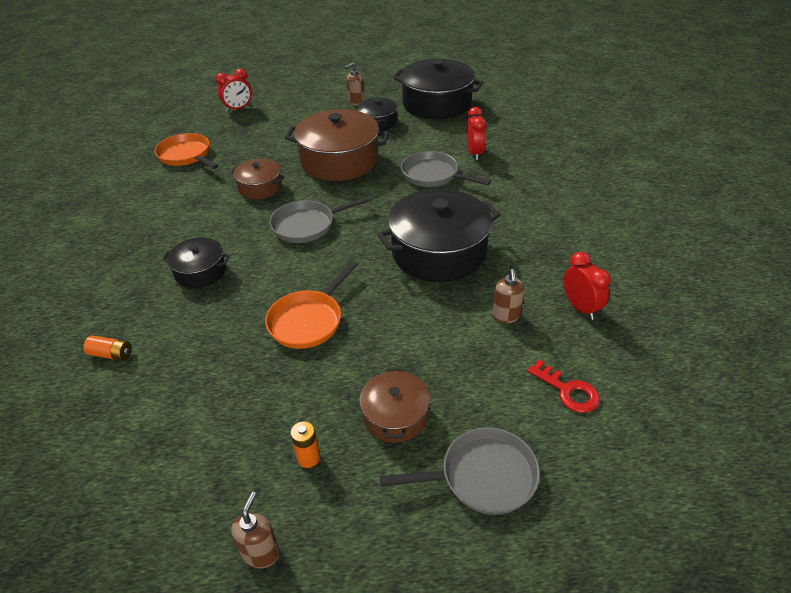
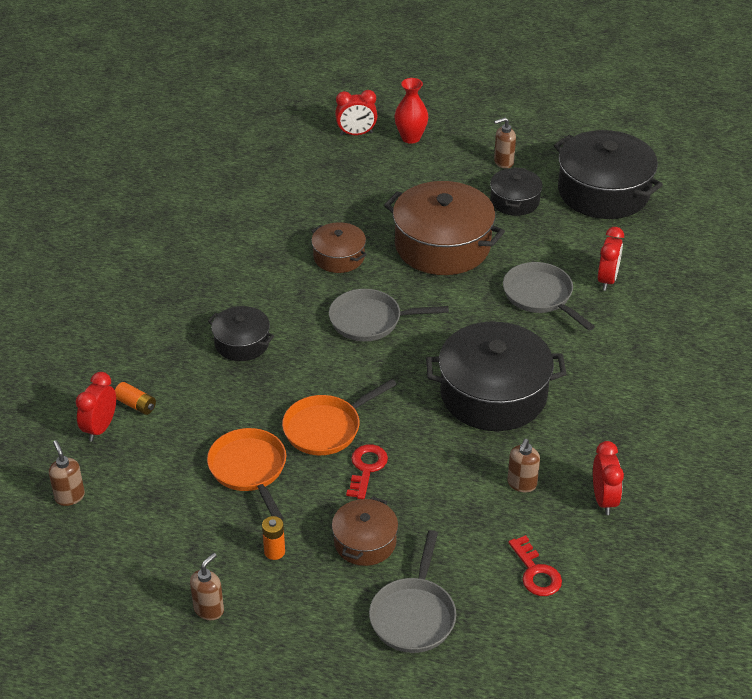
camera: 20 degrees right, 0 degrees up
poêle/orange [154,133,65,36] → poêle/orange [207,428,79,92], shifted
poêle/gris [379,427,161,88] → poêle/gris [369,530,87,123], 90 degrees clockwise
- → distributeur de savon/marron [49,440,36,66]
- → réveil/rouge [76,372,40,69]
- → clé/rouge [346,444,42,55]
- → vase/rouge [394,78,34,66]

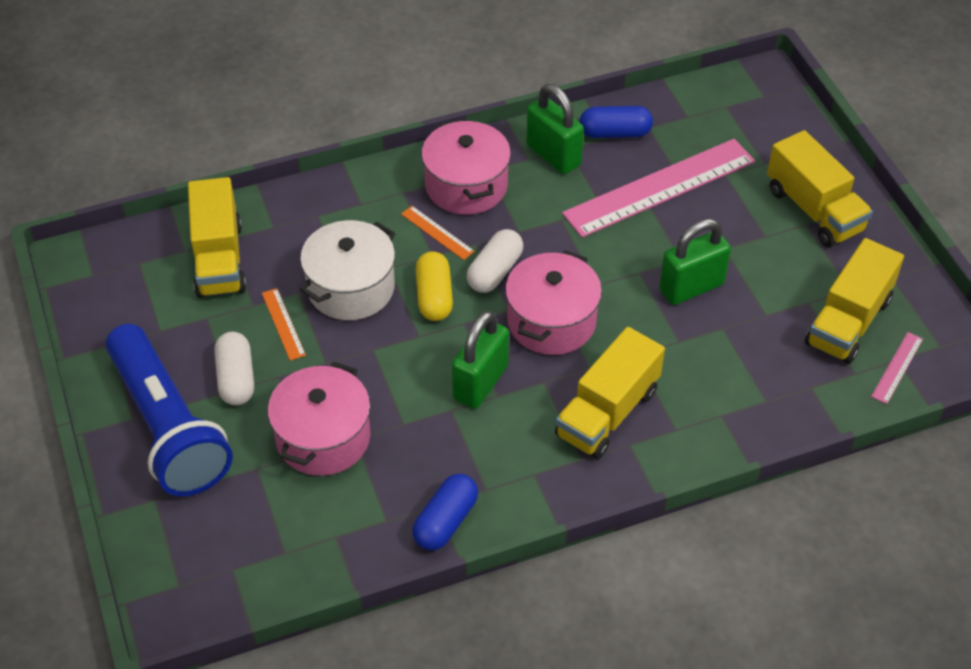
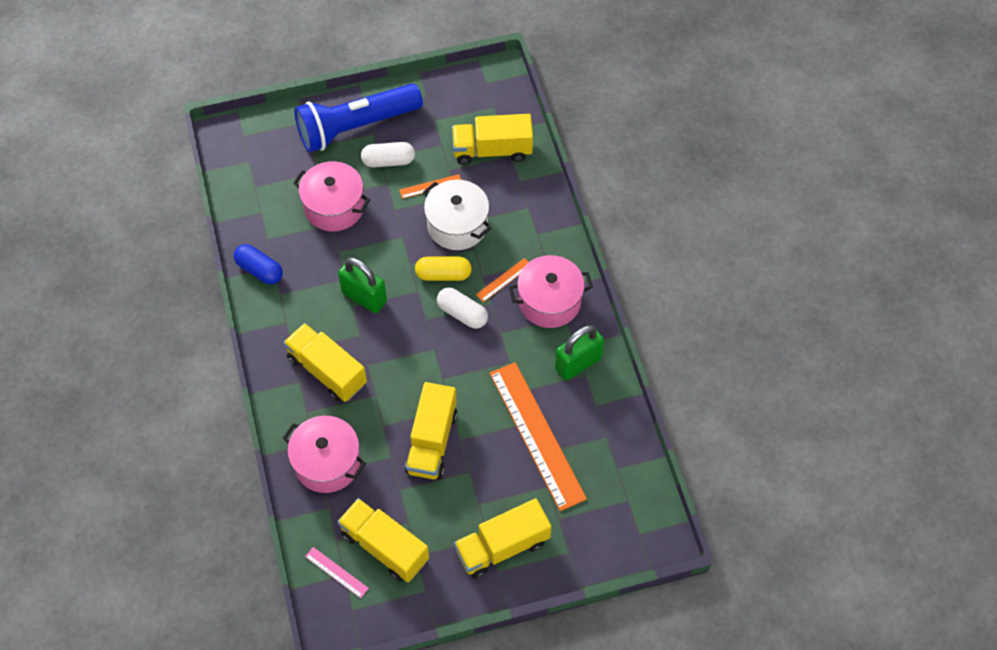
camera: 95 degrees right, 10 degrees up
marmite/rose [505,250,97,105] → marmite/rose [283,416,83,77], shifted
règle/rose [562,139,193,99] → règle/orange [490,362,97,149]
gélule/bleu [579,106,74,32] → -
cadenas/vert [659,219,72,86] → camion/jaune [405,382,53,97]

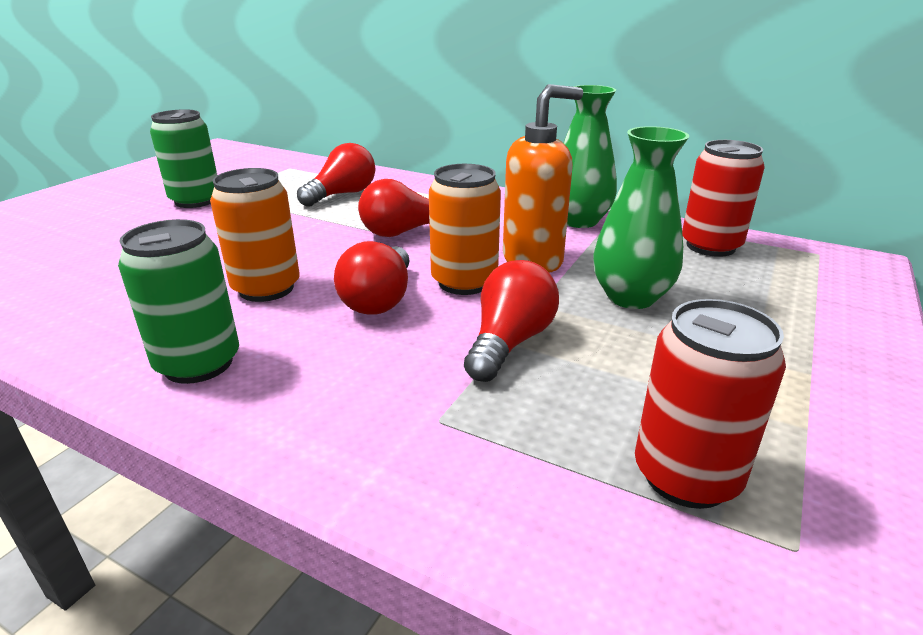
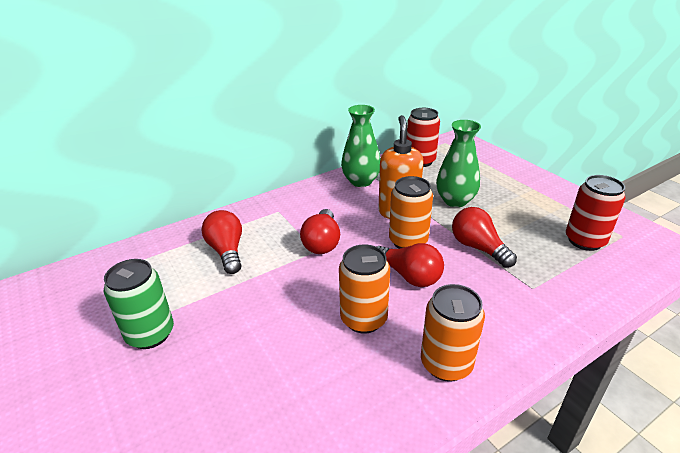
camera: 60 degrees left, 5 degrees up
canette/vert [118,219,121,165] → canette/orange [421,284,64,98]

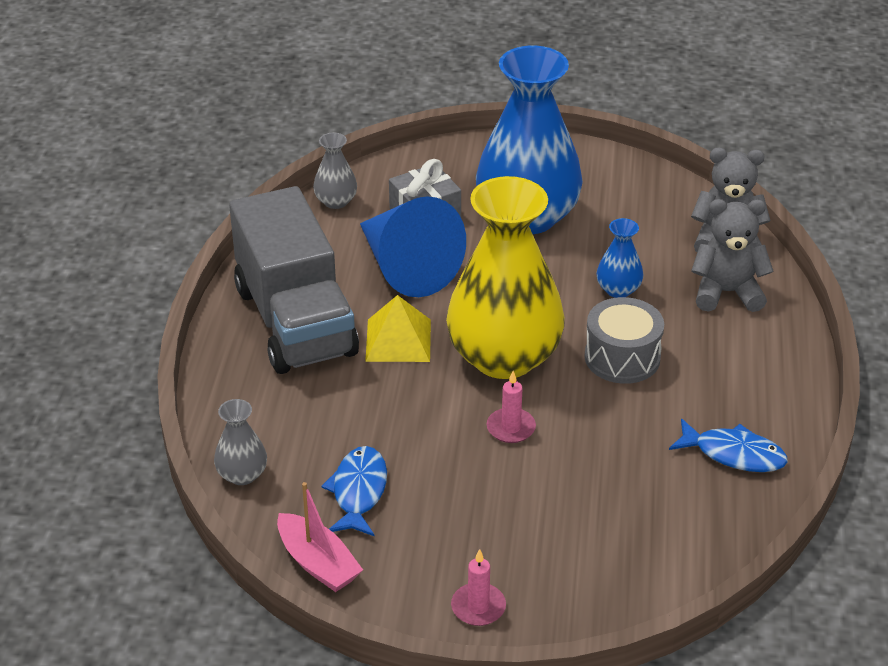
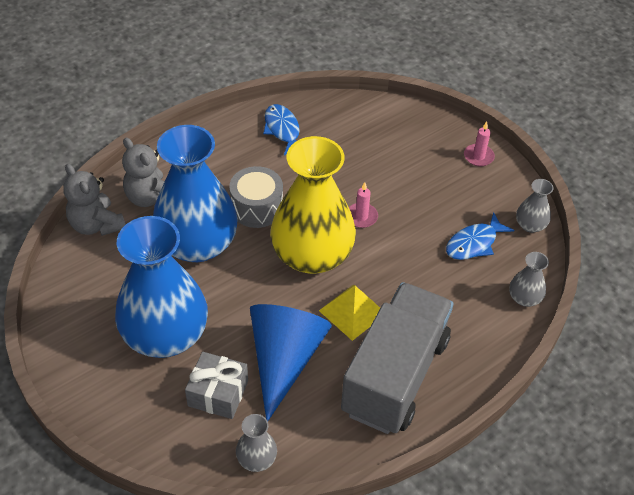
camera: 135 degrees left, 10 degrees up
bateau/rose [277,482,86,110] → vase/gris [516,179,38,54]
vase/bleu [597,218,46,80] → vase/bleu [153,125,85,137], x2.38

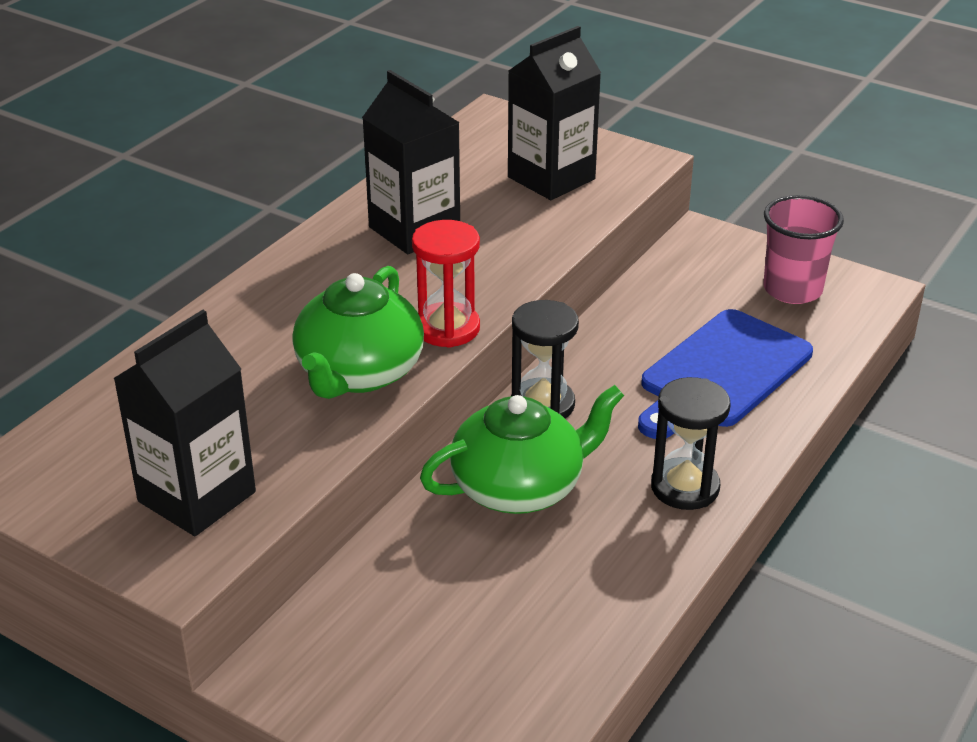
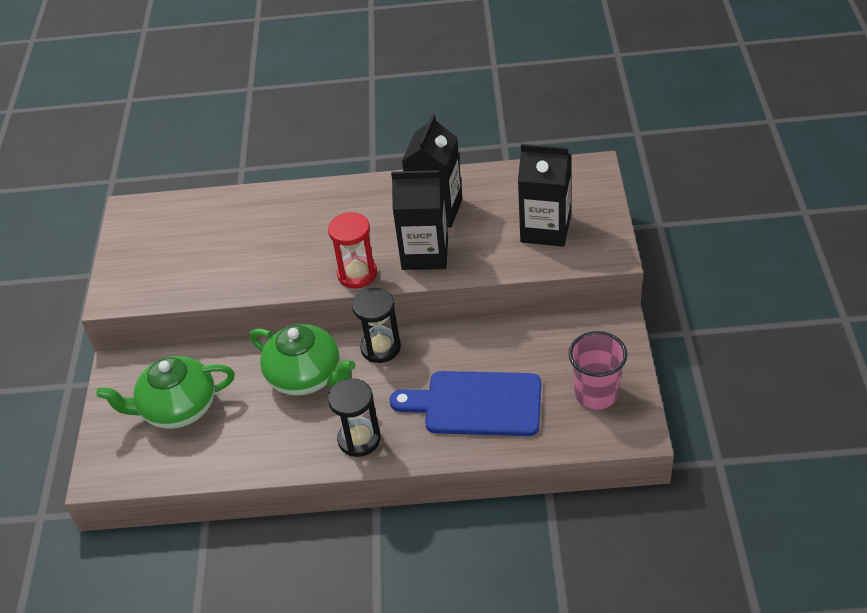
camera: 60 degrees right, 10 degrees up
brique de lait/noir [113,310,143,226] → brique de lait/noir [391,170,57,100], shifted
théière/vert [292,266,132,133] → théière/vert [96,356,139,73], shifted

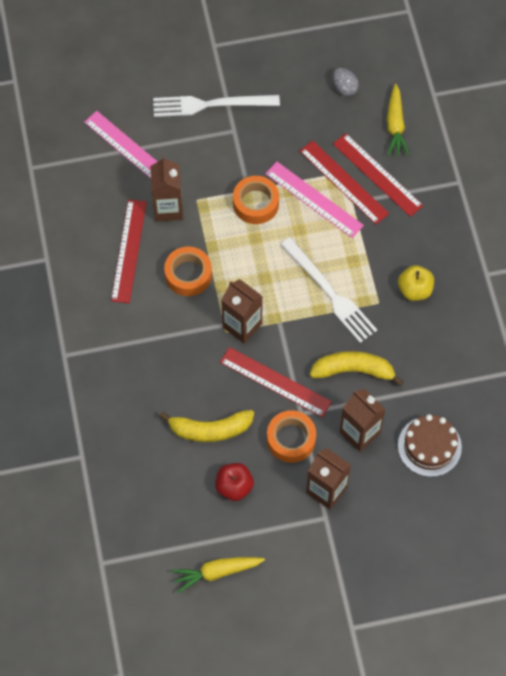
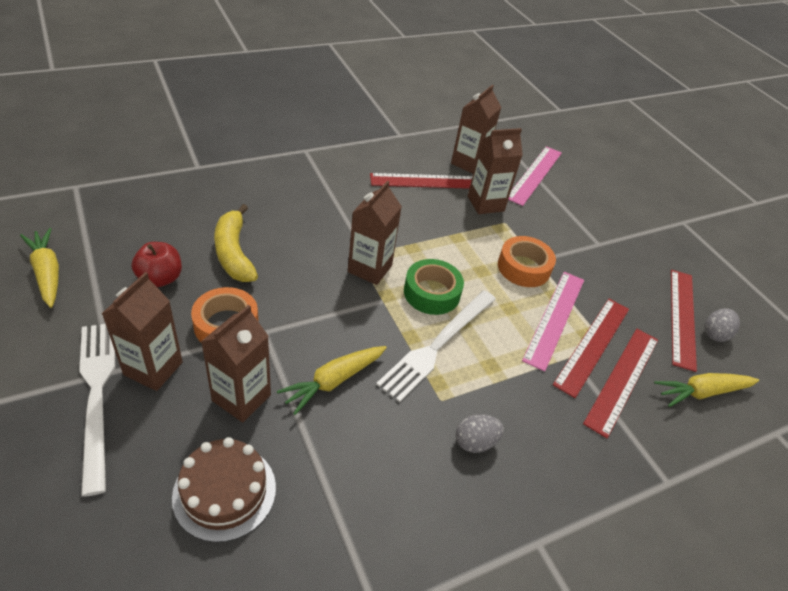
camera: 70 degrees right, 20 degrees down
fourchette/blanc [153,95,127,22] → fourchette/blanc [79,324,36,173], shifted
ruban adhésif/orange [164,247,48,49] → -
règle/rouge [220,347,112,70] → règle/rouge [671,270,26,102], shifted
banane/jaune [310,351,94,35] → carotte/jaune [277,346,110,69]
pomme/jaune [398,265,36,36] → œuf/gris [456,414,48,39]
- → ruban adhésif/vert [404,259,60,56]
- → brique de lait/marron [451,85,51,89]

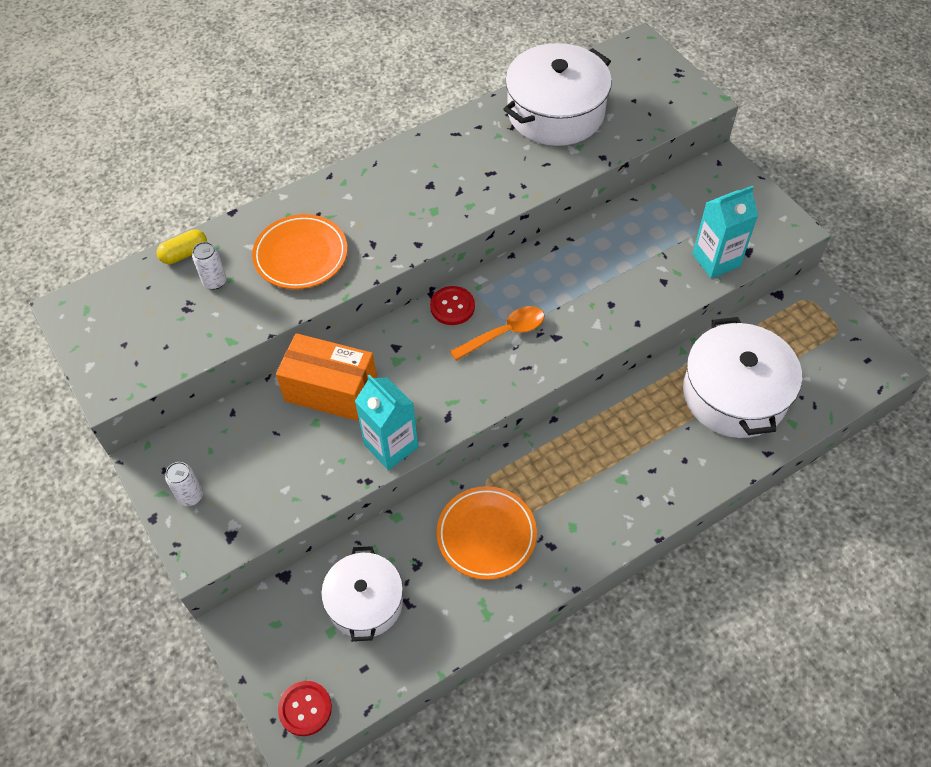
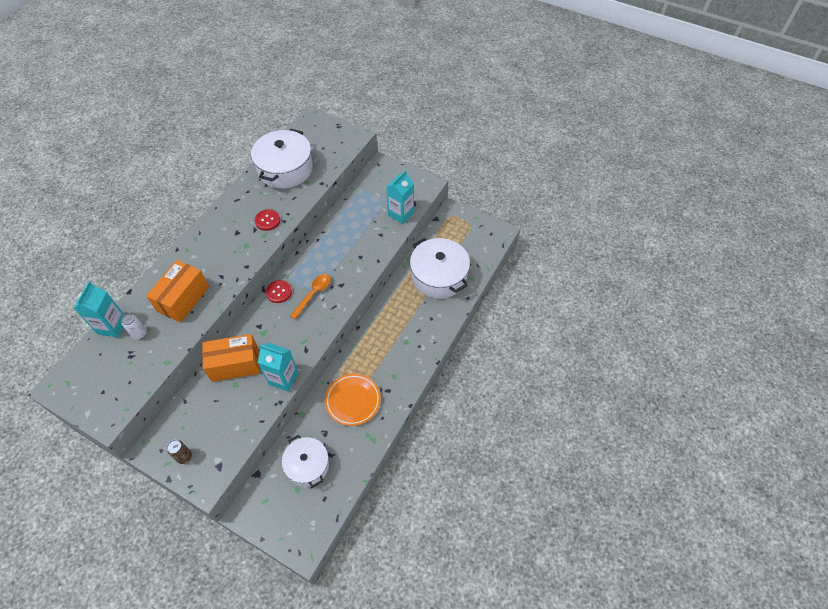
camera: 30 degrees left, 0 degrees up
gélule/jaune [157,229,50,35] → brique de lait/turquoise [73,281,52,57]
canette/blanc [165,462,38,44] → canette/marron [167,440,25,24]
assiette/orange [252,214,96,75] → boîte/orange [146,260,63,63]
bouton/rouge [278,681,54,55] → bouton/rouge [255,209,25,22], shifted

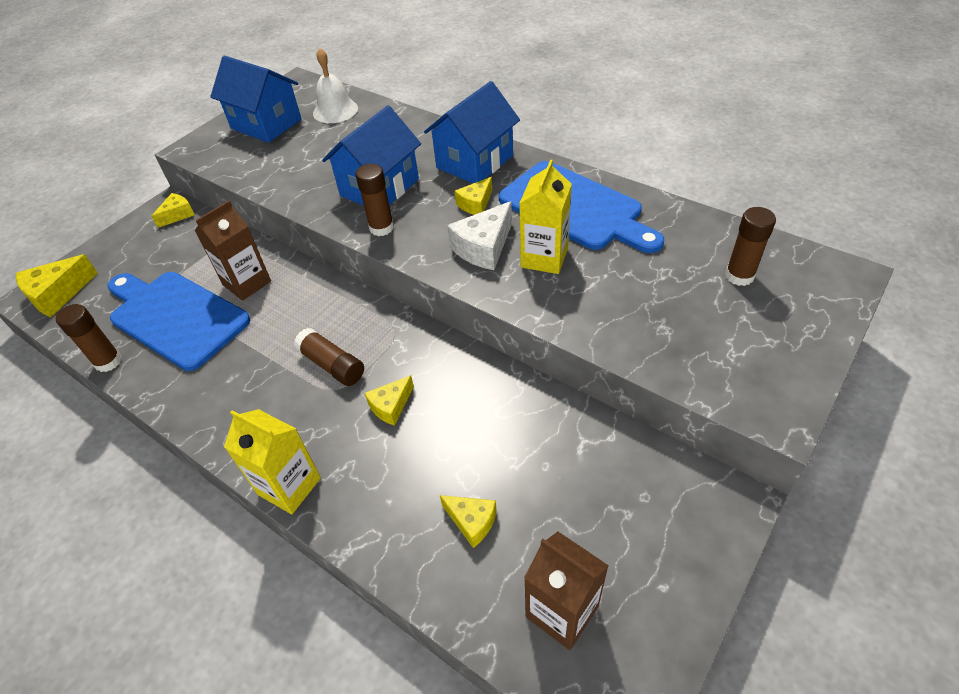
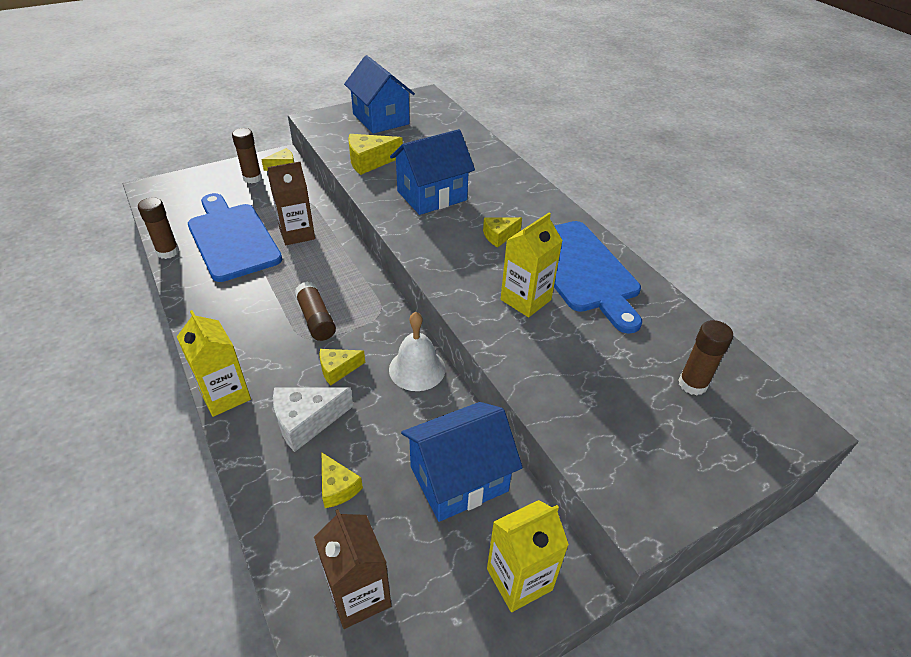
camera: 20 degrees right, 5 degrees down
fromage/jaune [16,254,82,63] → fromage/jaune [348,134,55,41], shifted
cloche/blanc [313,48,45,75] → cloche/blanc [389,312,57,79], shifted
bâton de colle/marron [356,164,38,72] → bâton de colle/marron [232,128,30,55], shifted
maison/bleu [424,81,96,103] → maison/bleu [401,402,122,120], shifted
fromage/blanc [447,201,65,69] → fromage/blanc [273,387,80,65], shifted
- → brique de lait/jaune [487,500,82,112]

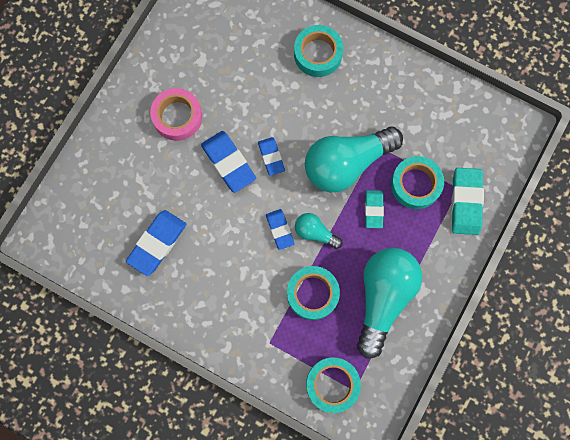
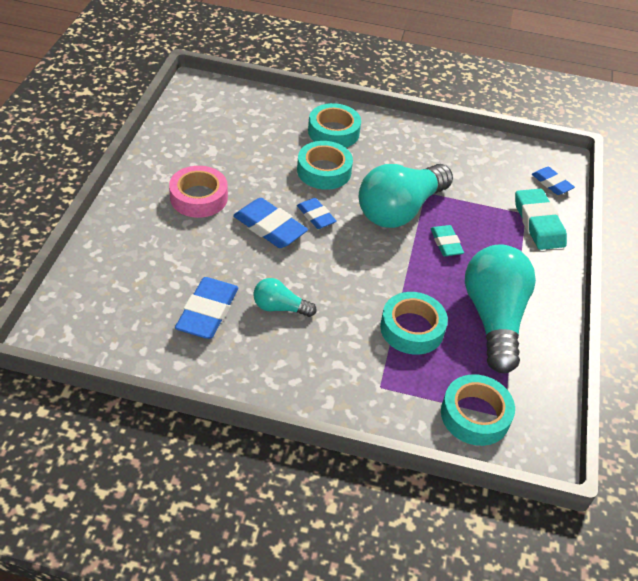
camera: 20 degrees left, 30 degrees down
gomme/bleu [266,209,29,41] → gomme/bleu [532,167,43,28], shifted
ampoule/turquoise [295,213,47,36] → ampoule/turquoise [253,278,64,39], shifted
ruban adhésif/turquoise [391,156,53,53] → ruban adhésif/turquoise [297,141,56,49], shifted

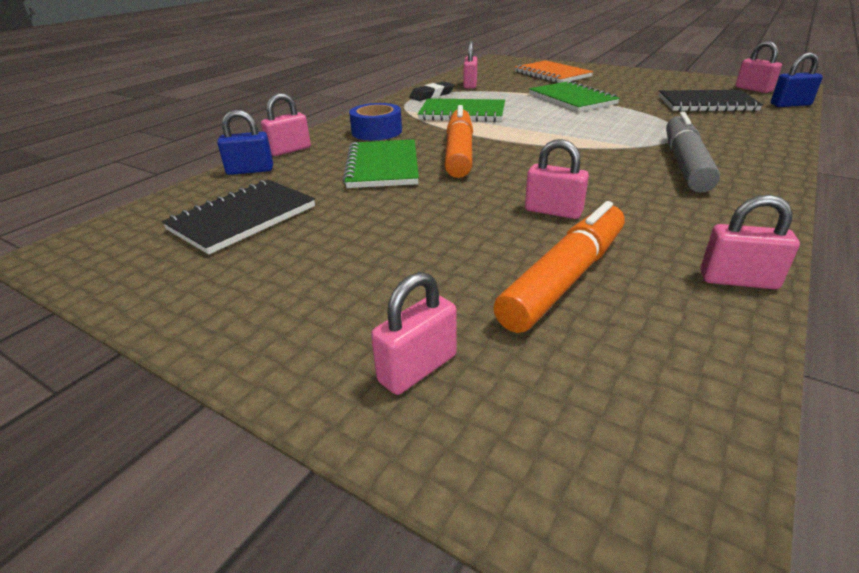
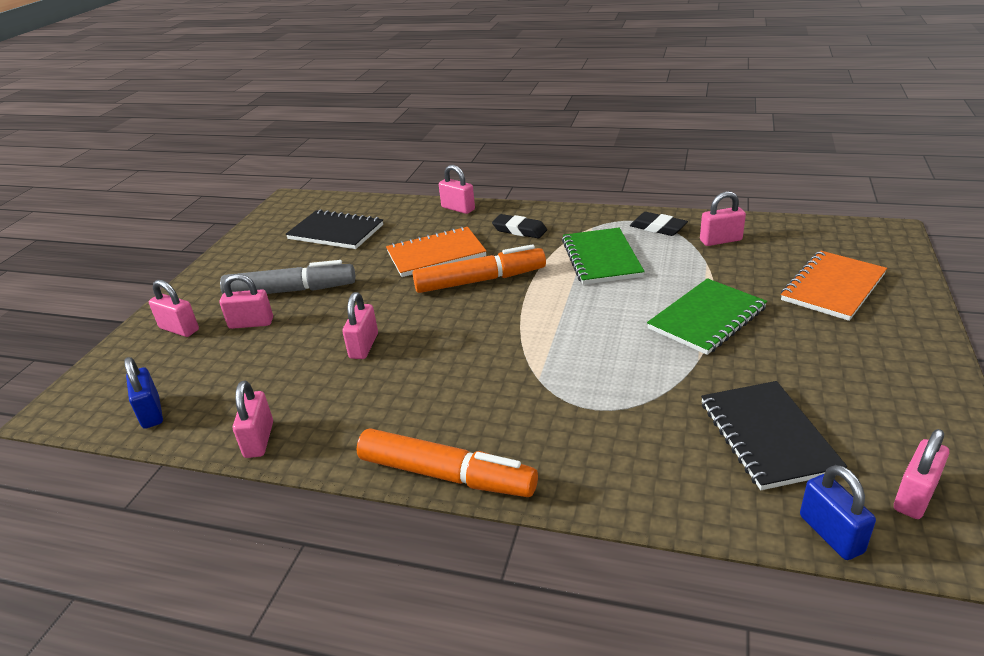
camera: 75 degrees right, 0 degrees up
cadenas/bleu [217,110,56,65] → cadenas/bleu [125,357,38,72], shifted
carnet/vert [343,139,76,49] → carnet/orange [386,226,100,51]
ruban adhésif/bleu [349,103,53,37] → gomme/noir [492,214,55,24]
feutre/orange [493,201,132,132] → feutre/orange [357,428,181,69], shifted
feutre/gris [666,112,54,81] → feutre/gris [220,260,135,34], shifted
- → cadenas/rose [219,274,54,55]

